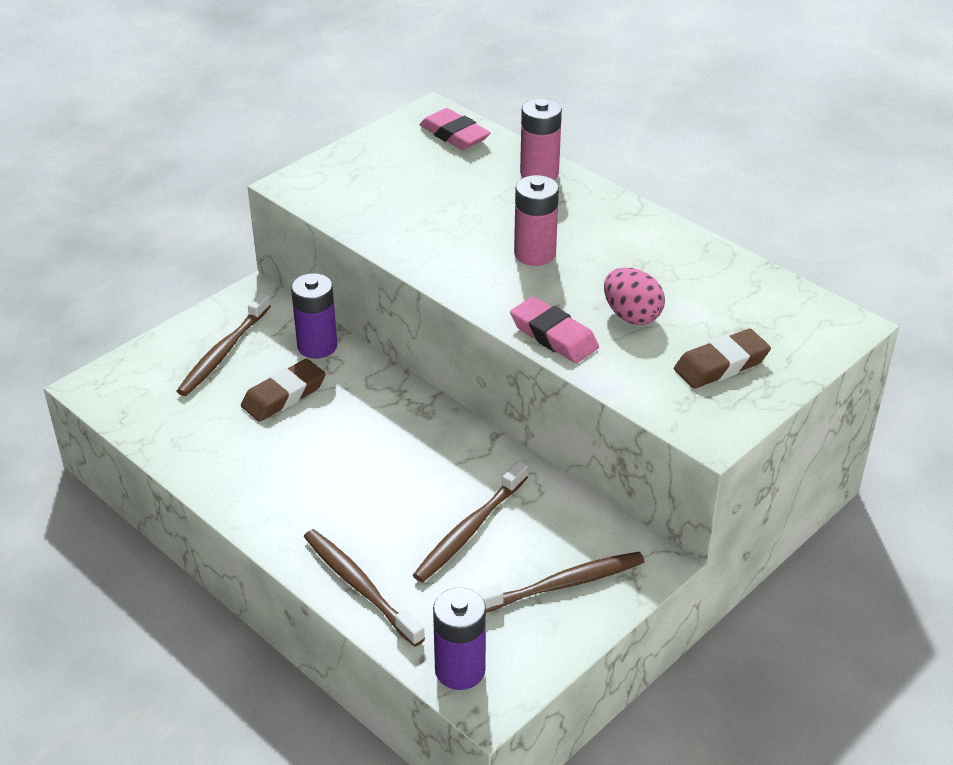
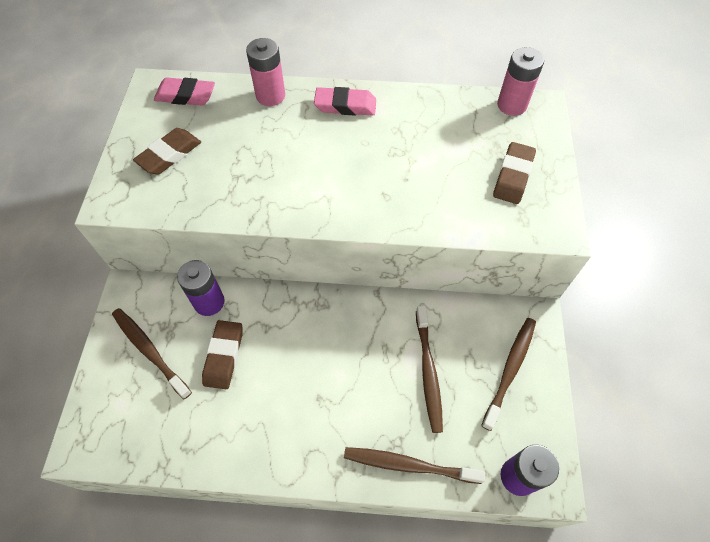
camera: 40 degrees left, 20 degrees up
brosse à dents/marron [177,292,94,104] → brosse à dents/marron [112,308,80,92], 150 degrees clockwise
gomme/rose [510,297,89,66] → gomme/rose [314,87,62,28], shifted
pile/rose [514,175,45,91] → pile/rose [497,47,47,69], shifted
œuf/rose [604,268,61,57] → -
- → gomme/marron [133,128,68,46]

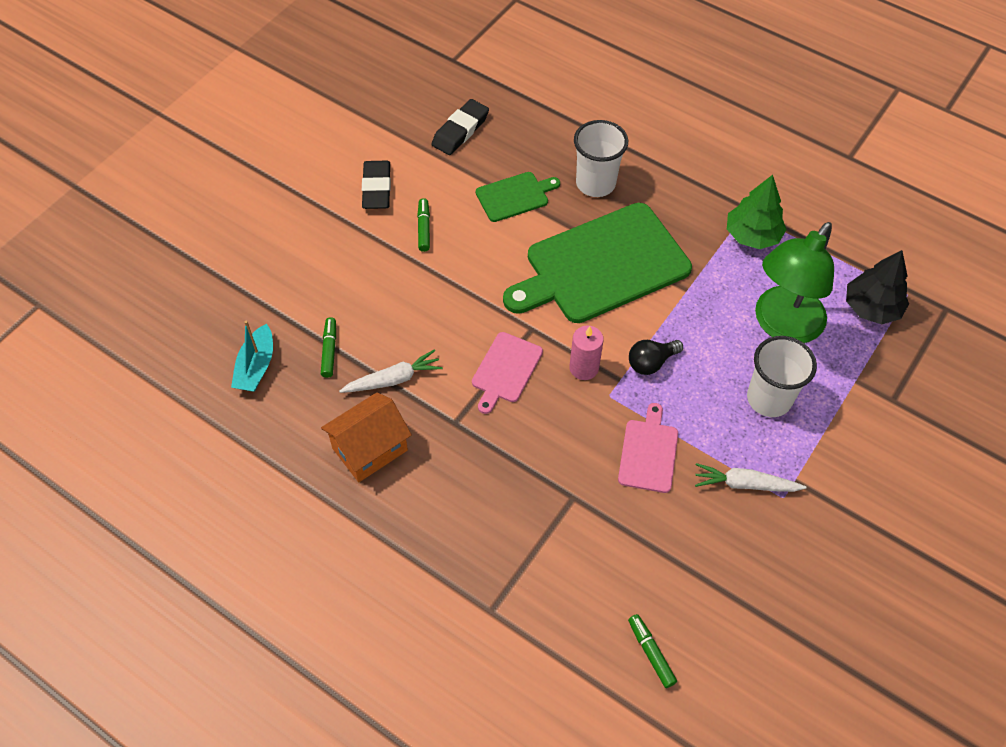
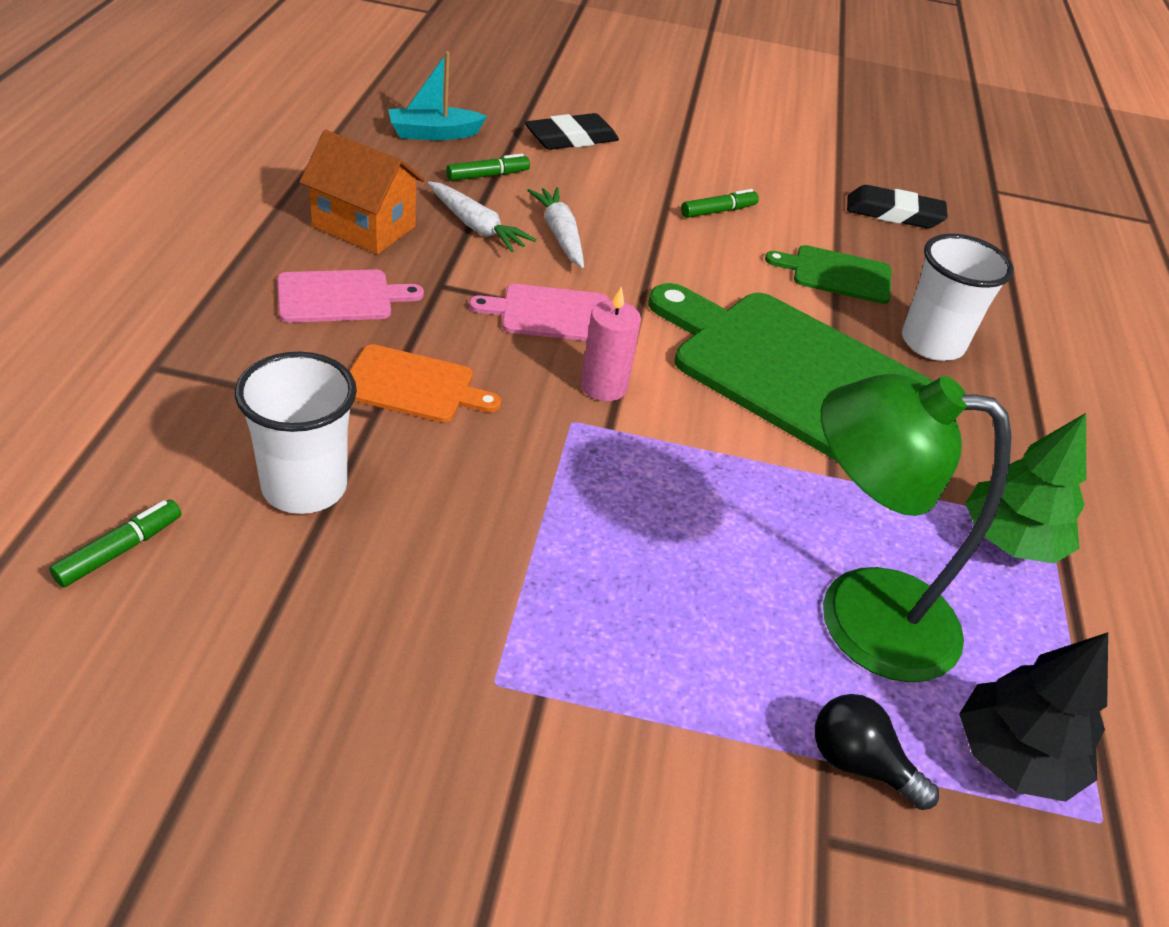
camera: 60 degrees right, 15 degrees down
gomme/noir [362,161,29,48] → gomme/noir [525,113,94,37], shifted
planche à découper/vert [476,172,84,50] → planche à découper/vert [765,245,126,59], 150 degrees clockwise
planche à découper/rose [618,403,60,90] → planche à découper/rose [277,269,147,54], shifted
ampoule/noir [629,340,54,35] → ampoule/noir [815,694,124,116], shifted
carotte/blanc [695,463,112,29] → carotte/blanc [527,187,57,81], shifted
gobelet/blanc [747,336,70,81] → gobelet/blanc [235,352,122,162], shifted
- → planche à découper/orange [350,344,151,78]

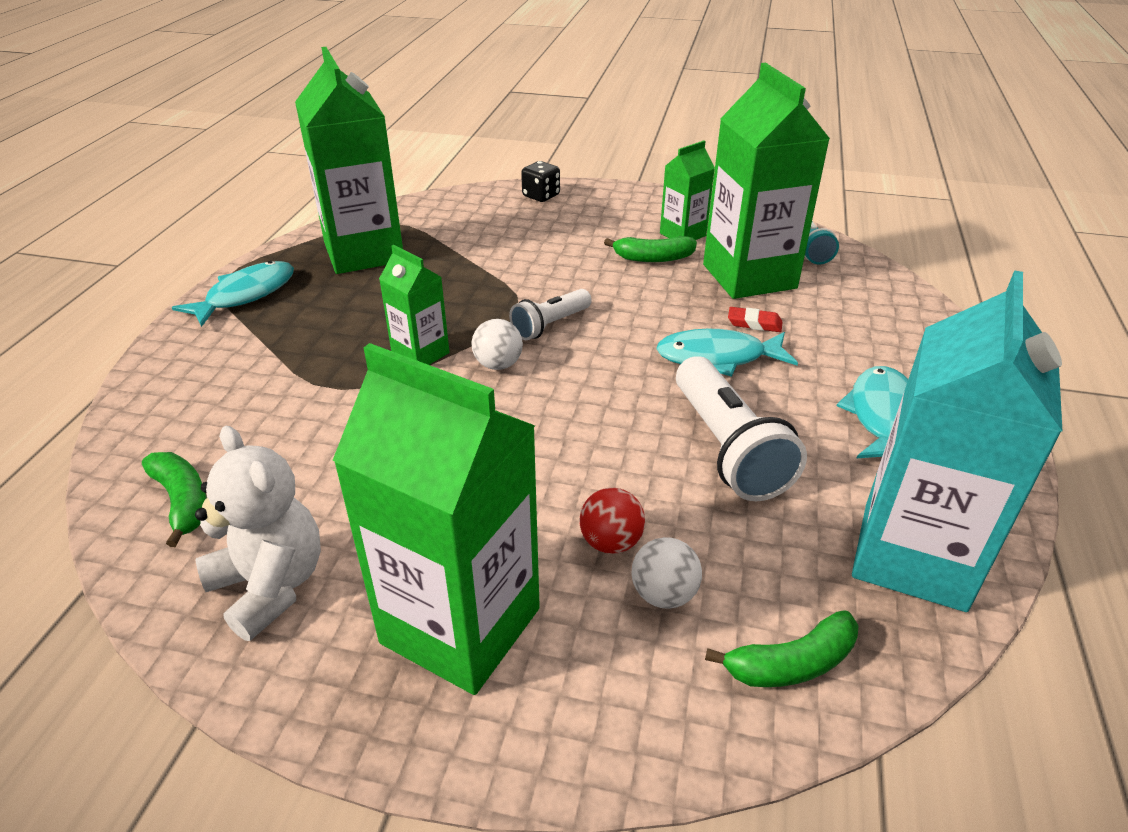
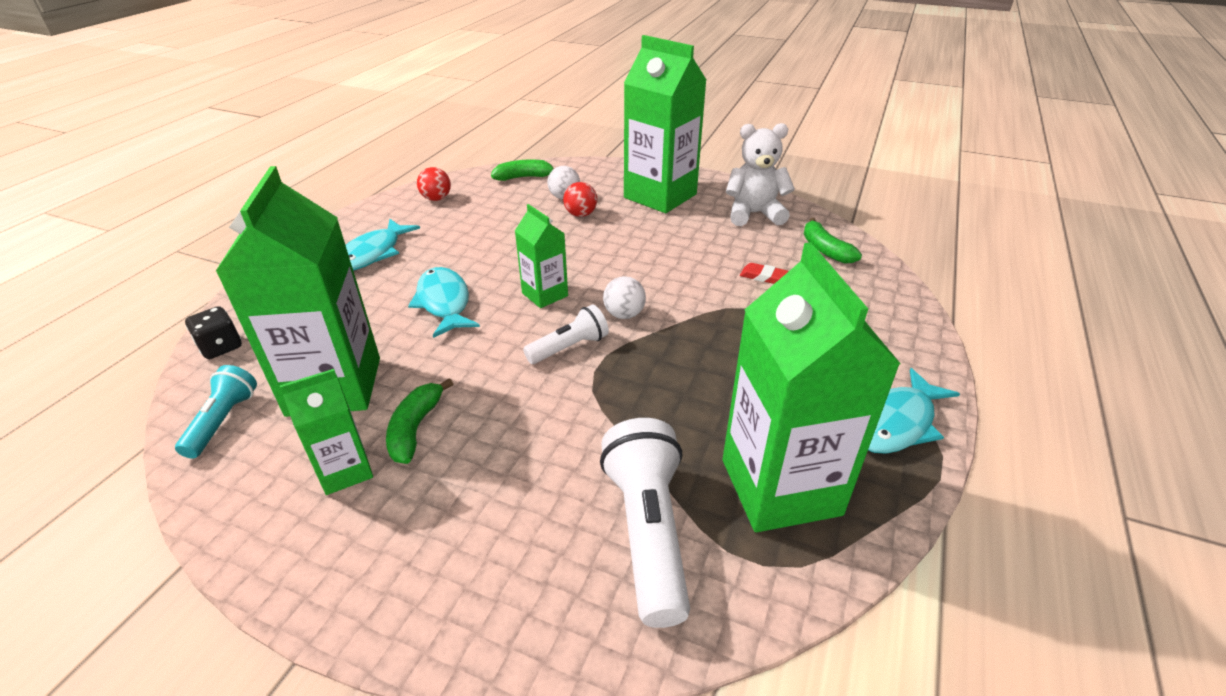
camera: 170 degrees left, 0 degrees up
ours en peluche/blanc [195,426,126,215] → ours en peluche/blanc [726,123,69,103], 120 degrees clockwise
brique de lait/vert [379,245,70,120] → brique de lait/vert [515,204,53,104], shifted
dé/noir [521,161,39,41] → dé/noir [185,306,57,53], shifted
banane/vert [604,236,93,26] → banane/vert [386,378,67,86], 90 degrees counterclockwise
poisson/turquoise [656,328,142,49] → poisson/turquoise [408,267,72,71], 120 degrees counterclockwise
lampe de poche/blanc [676,356,131,145] → lampe de poche/blanc [600,418,90,210], shifted
gomme/rouge [728,307,55,25] → gomme/rouge [740,263,49,21], shifted
brique de lait/turquoise [852,270,211,342] → balle/rouge [417,167,34,34]

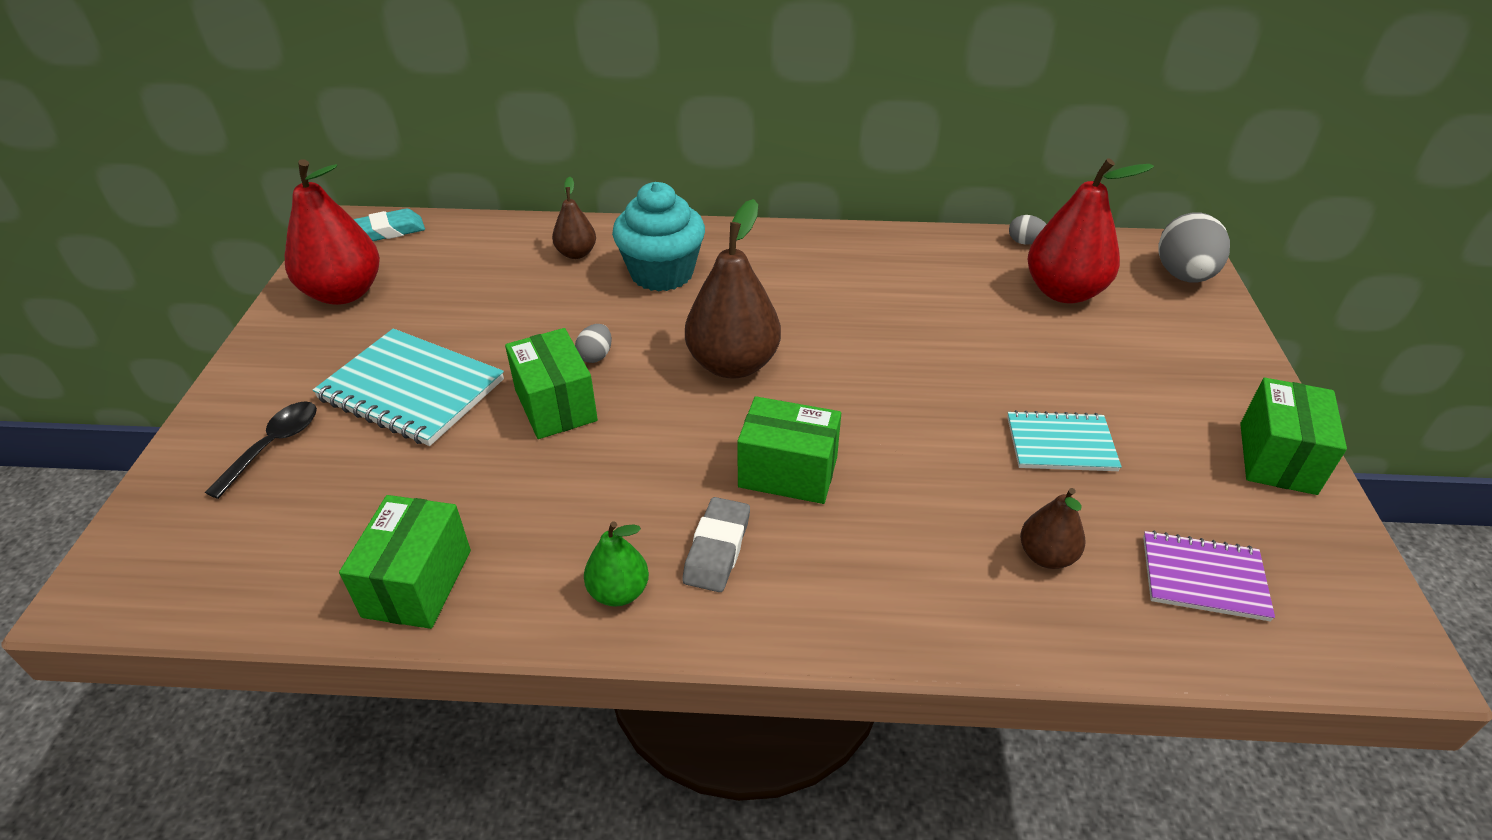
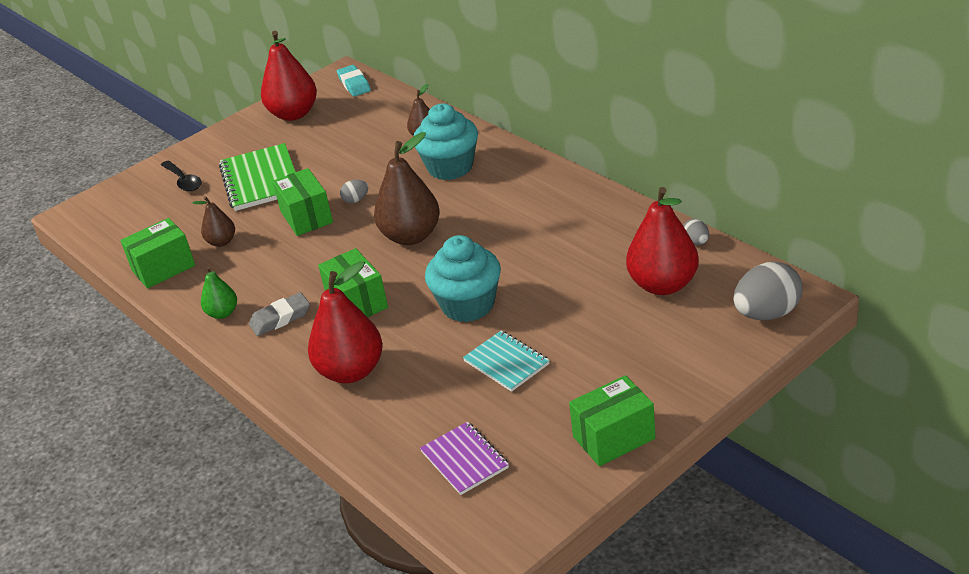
camera: 50 degrees right, 5 degrees down
cuillère/noir [205,401,112,98] → cuillère/noir [161,160,41,31], 75 degrees clockwise
carnet/turquoise [313,328,191,118] → carnet/vert [219,143,77,68]
gomme/turquoise [353,209,72,32] → gomme/turquoise [337,65,34,32], 45 degrees clockwise
boîte/vert [505,328,93,111] → boîte/vert [272,168,61,68], 45 degrees counterclockwise
poire/marron [1020,488,66,81] → poire/marron [192,196,43,51], shifted
- → poire/rouge [308,261,75,122]
- → muffin/turquoise [425,235,76,87]

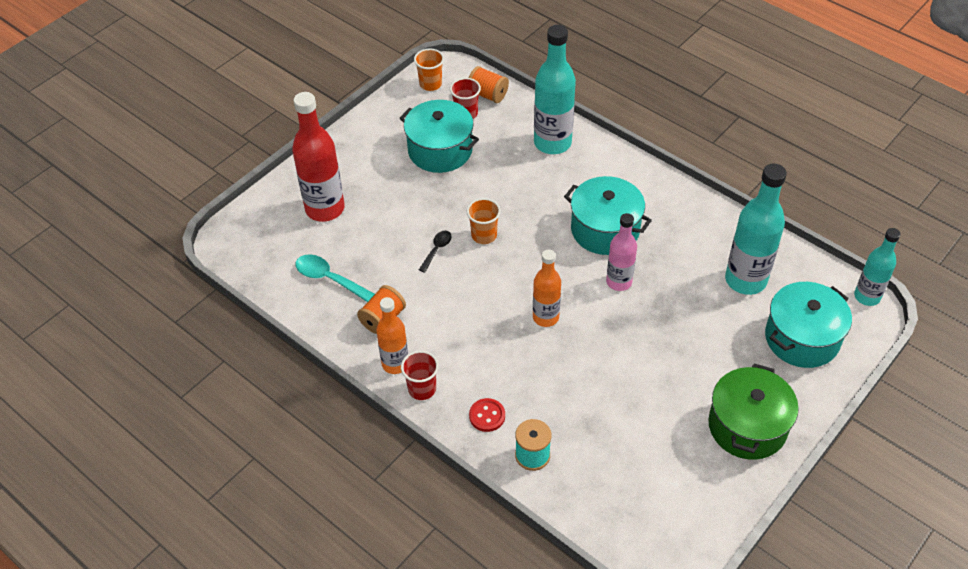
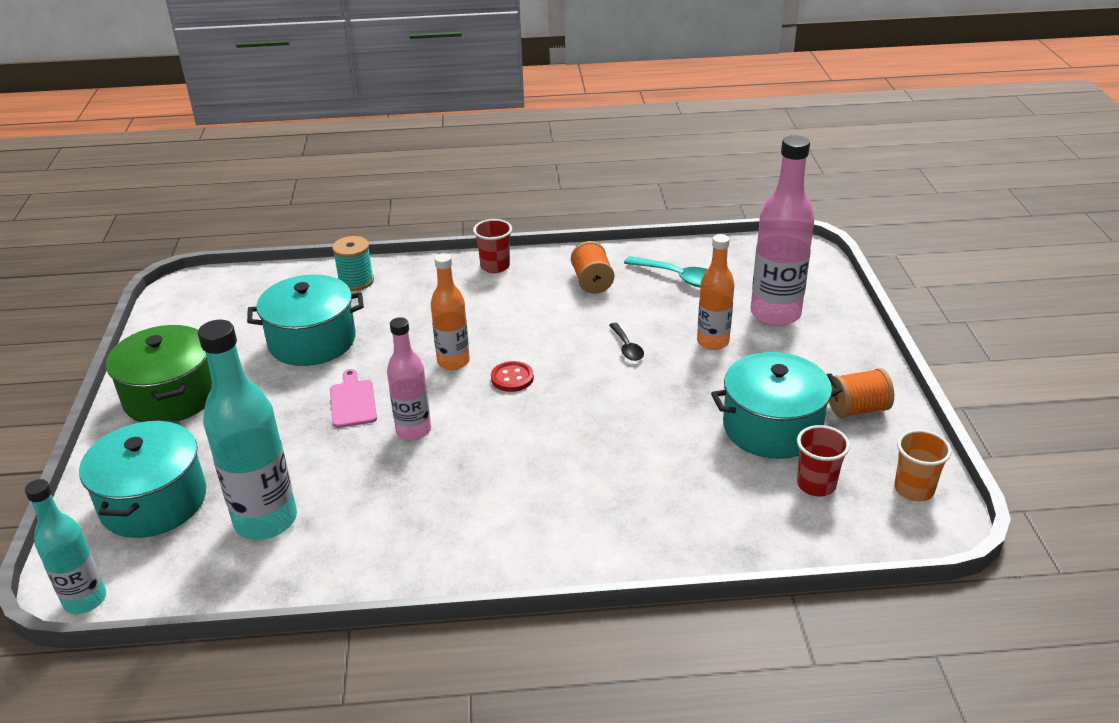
camera: 135 degrees right, 15 degrees down
bouteille/rouge [292,92,52,130] → bouteille/rose [751,135,63,191]
cuillère/turquoise [295,255,80,47] → cuillère/turquoise [624,256,83,31], 45 degrees clockwise
bouteille/orange [376,297,32,77] → bouteille/orange [697,234,38,116], shifted
gobelet/orange [467,198,34,46] → -
bobine/orange [469,66,40,37] → bobine/orange [829,368,65,50], shifted
bouton/rouge [469,398,36,34] → bouton/rouge [491,361,43,31], shifted
bouteille/turquoise [534,25,42,129] → -
marmite/turquoise [564,176,88,79] → marmite/turquoise [247,275,117,91], shifted
- → planche à découper/rose [330,369,47,59]

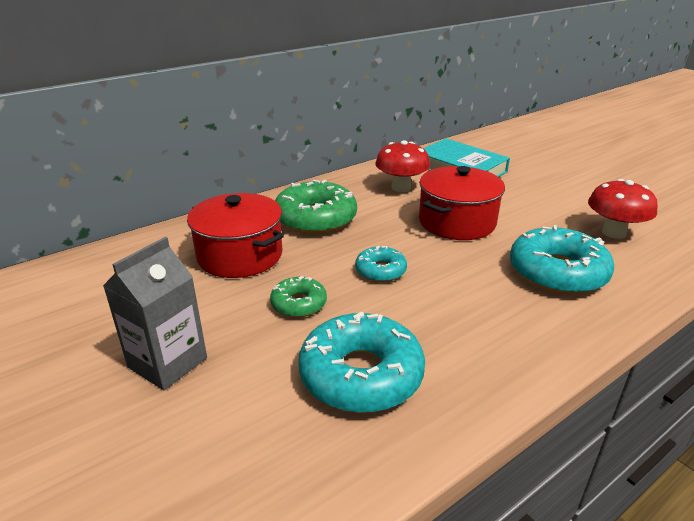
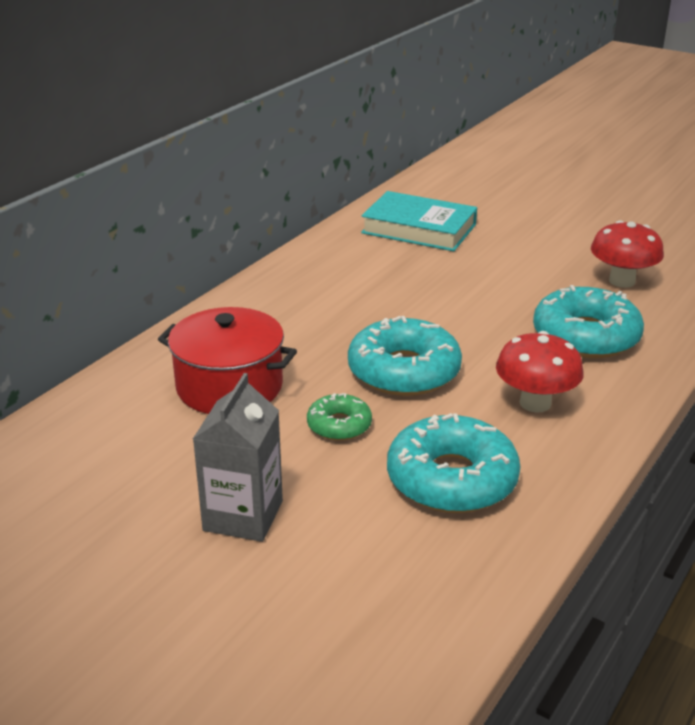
camera: 20 degrees left, 0 degrees up
beignet/vert [275,180,82,54] → -
beignet/turquoise [355,246,52,36] → beignet/turquoise [348,316,114,80], x1.88
champignon/rouge [375,140,55,52] → champignon/rouge [496,331,88,81], shifted
marmite/rouge [419,166,86,74] → -

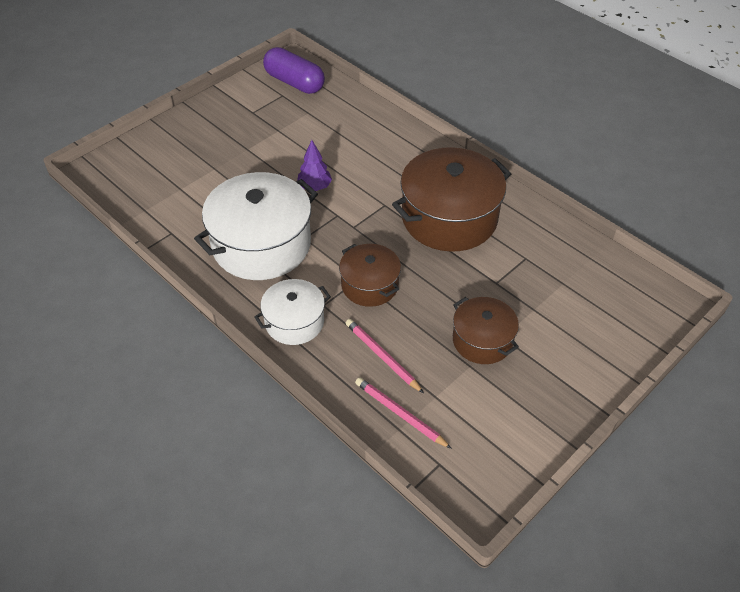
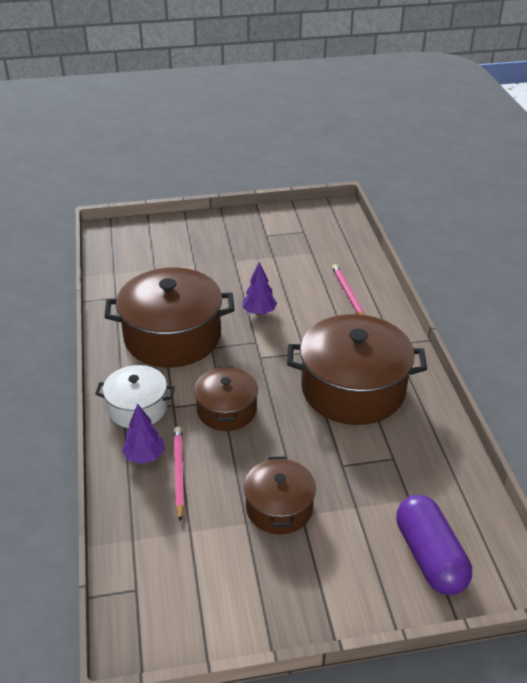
camera: 35 degrees right, 10 degrees down
marmite/blanc [194,172,124,108] → marmite/marron [105,268,129,100]
gélule/violet [263,47,62,47] → gélule/violet [396,495,76,100], shifted
crayon/rose [355,377,97,72] → crayon/rose [332,264,33,51], shifted
- → arbre/violet [122,403,43,61]

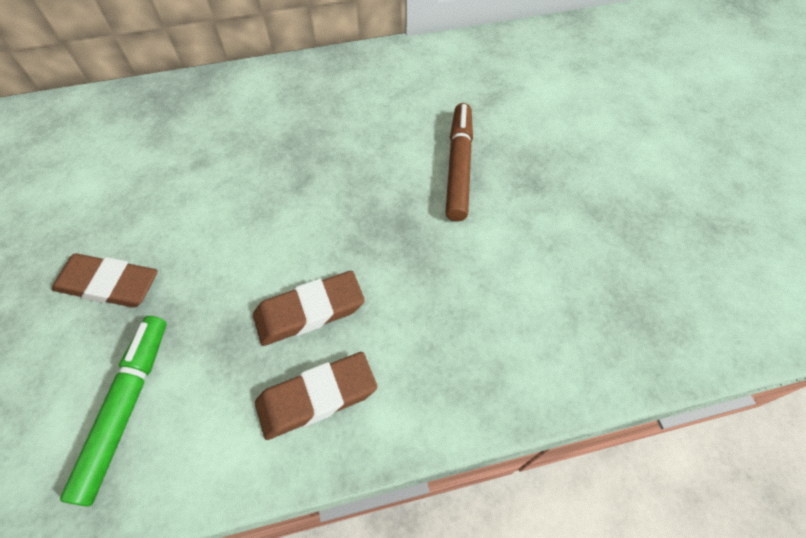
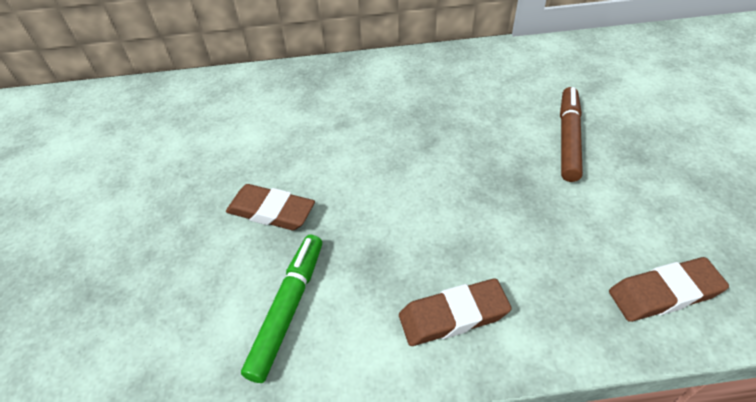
camera: 10 degrees right, 10 degrees down
gomme/marron [253,271,112,75] → gomme/marron [609,257,120,65], shifted

